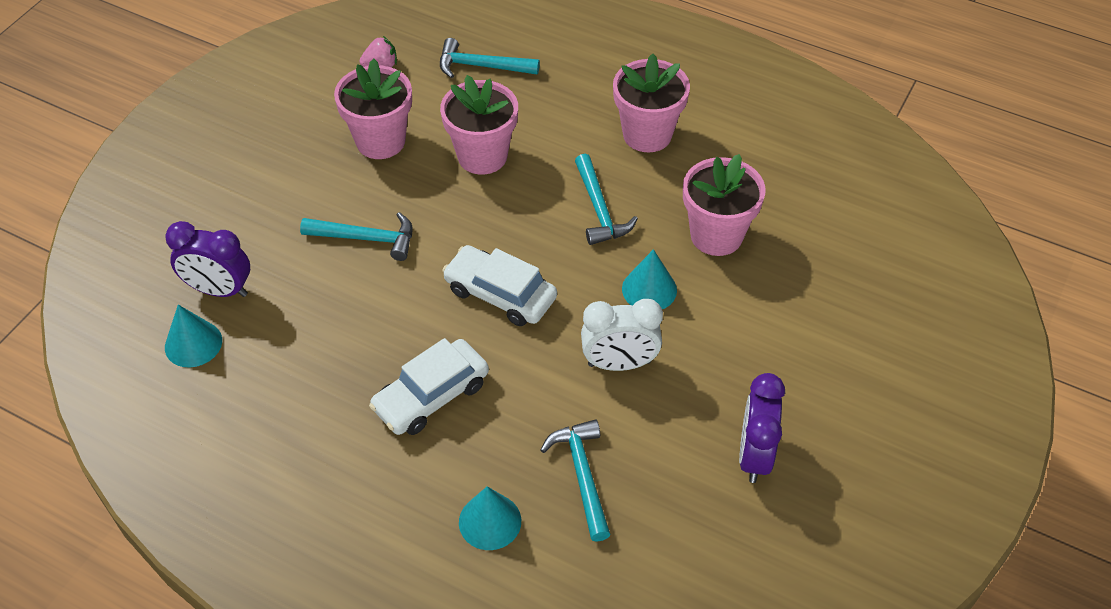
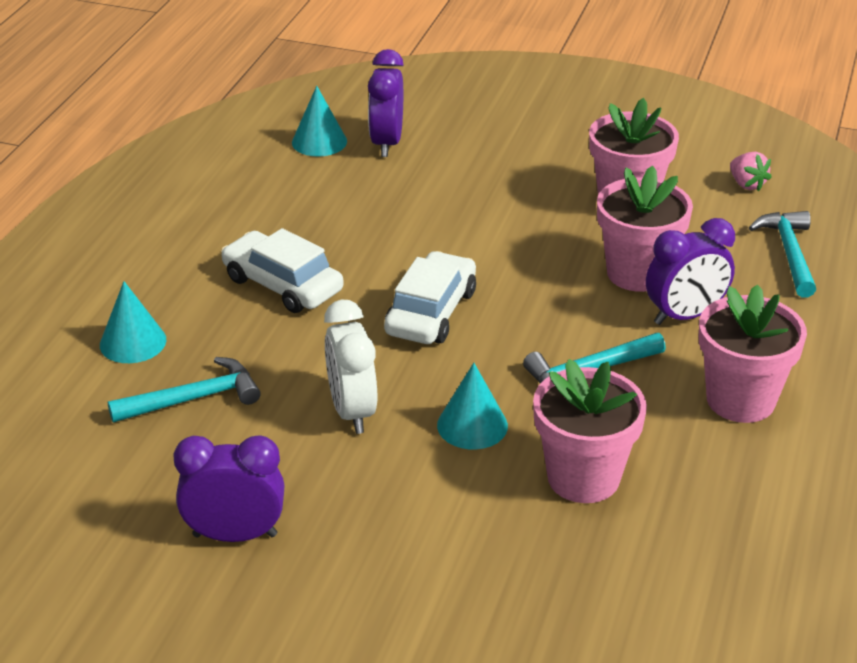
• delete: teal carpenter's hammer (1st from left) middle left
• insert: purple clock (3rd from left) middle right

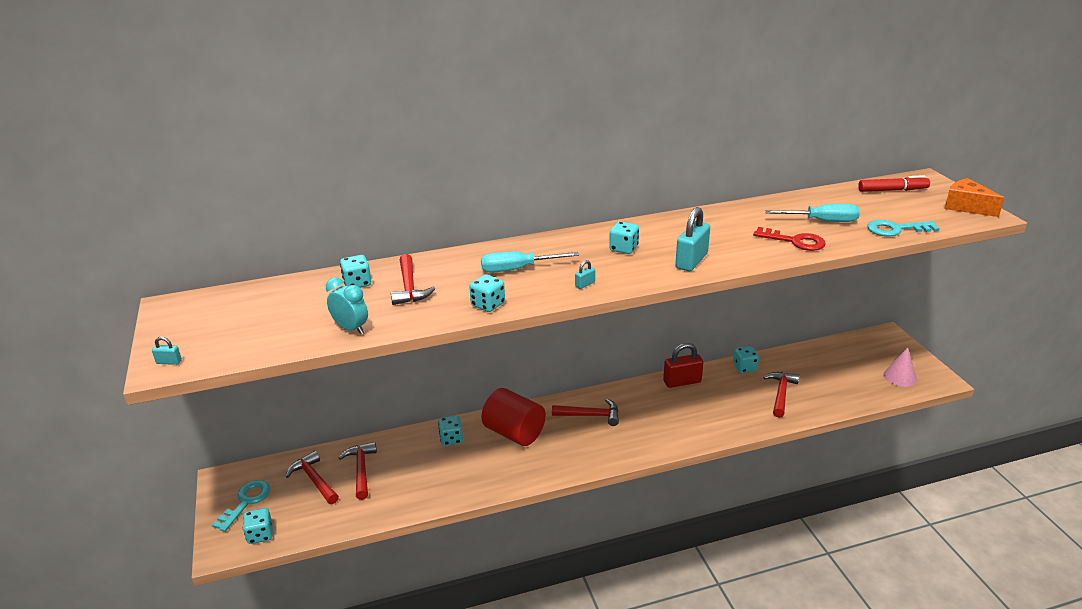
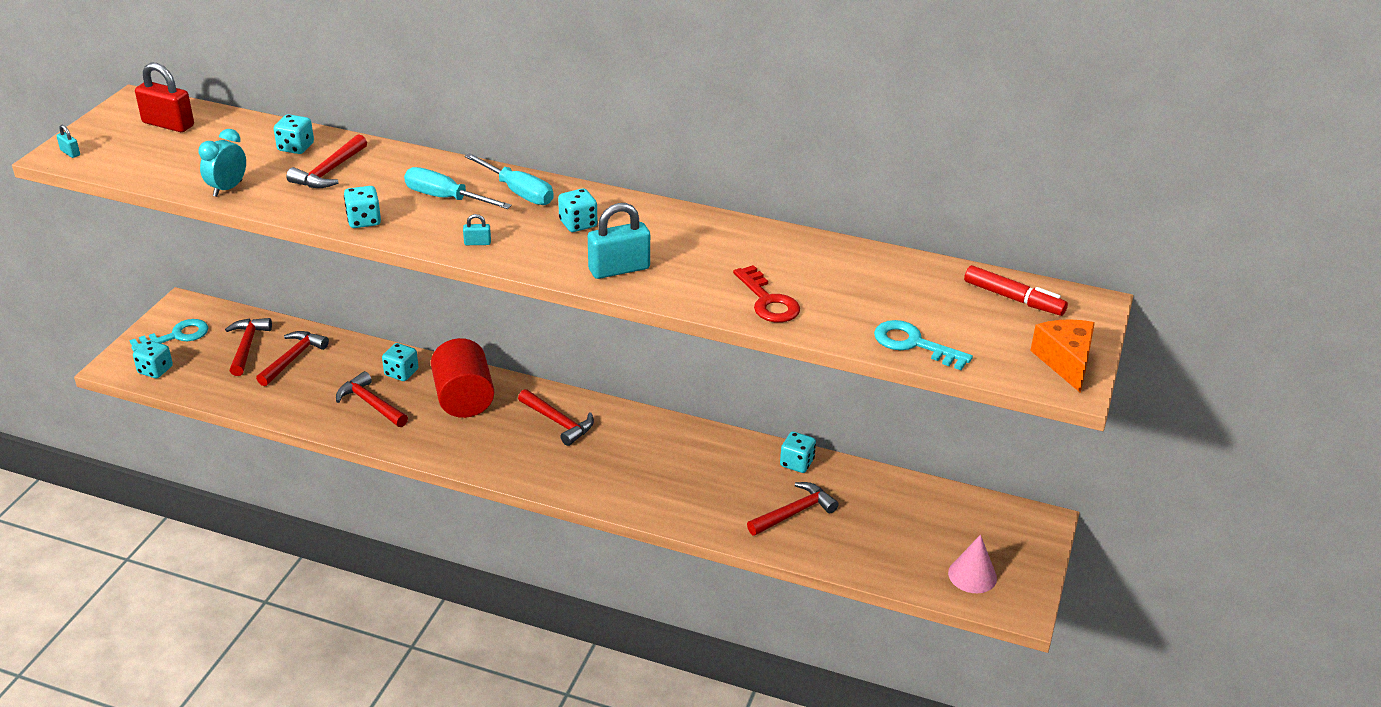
• insert: scarlet carpenter's hammer (4th from left) middle left
• move: scarlet small lock centre to top left
• move: teal flat screwdriver (2nd from left) middle right to top centre
• rotate: teal clock middle left = top left 135 degrees counterclockwise

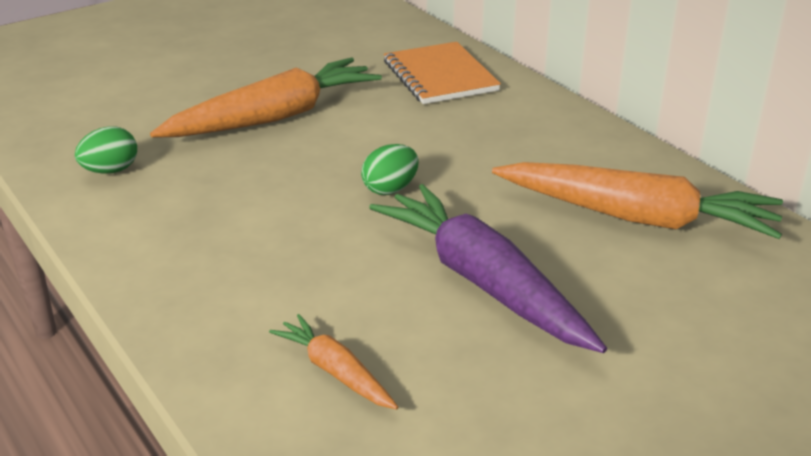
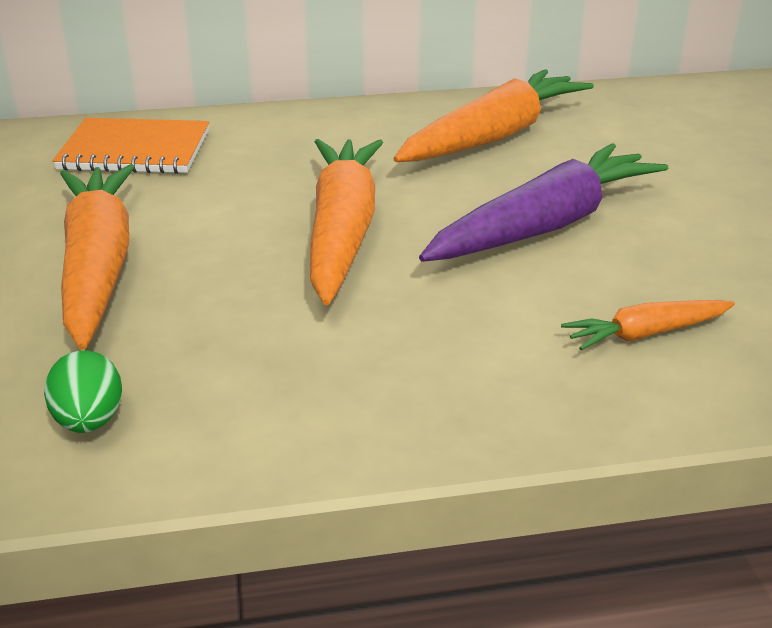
• replace: green egg shape (2nd from left) centre to orange-coloured root vegetable (2nd from left) centre
• rotate: purple root vegetable centre = top right 150 degrees clockwise

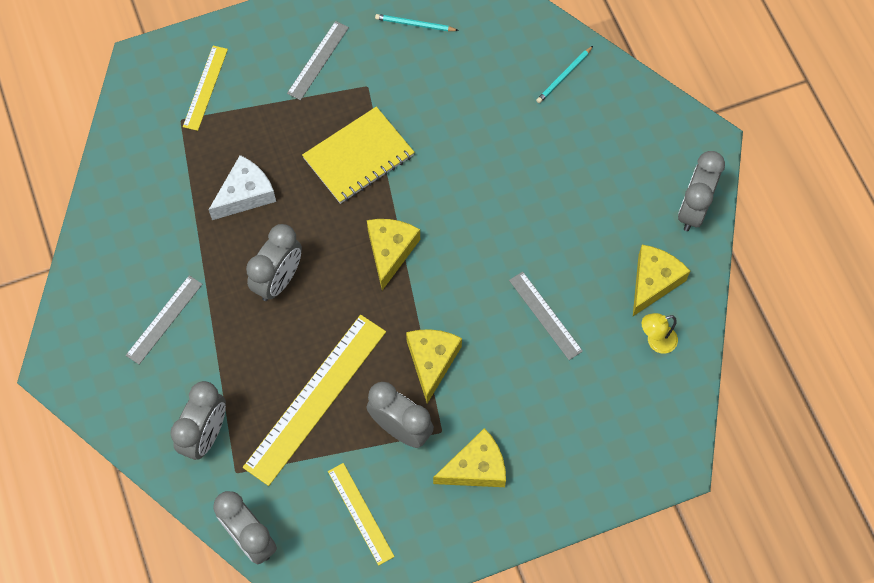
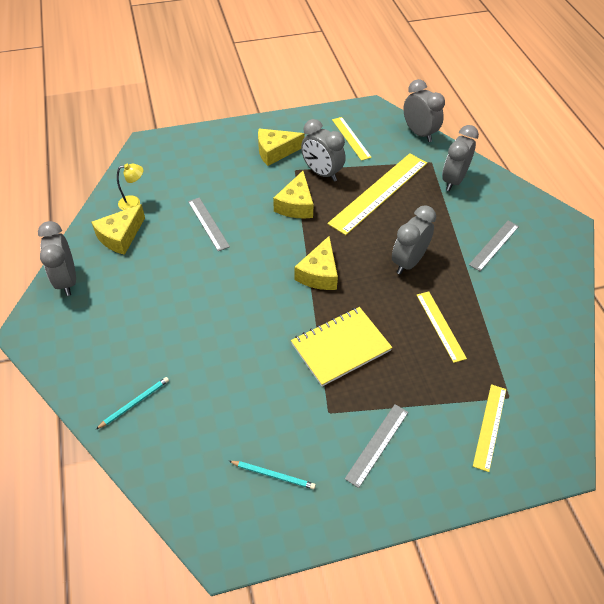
• replace: pure white cheese top left to bright yellow measuring stick (3rd from left) middle right
• rotate: grey clock (5th from left in the first image) top right = middle left 135 degrees clockwise

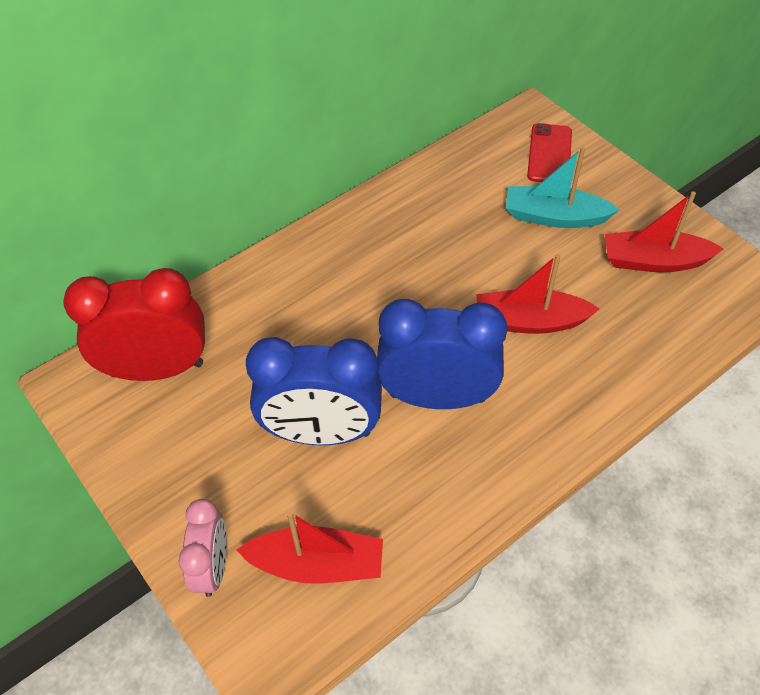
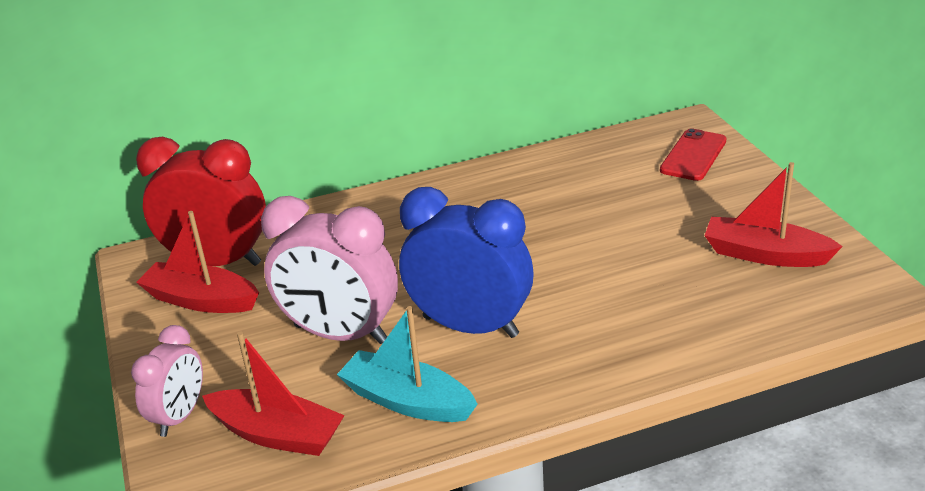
• move: scarlet toy boat (2nd from left in the first image) middle right to scarlet toy boat (1st from left) middle left
• move: teal toy boat top right to bottom centre
• recolor: blue clock (1st from left) centre to pink clock (2nd from left) centre

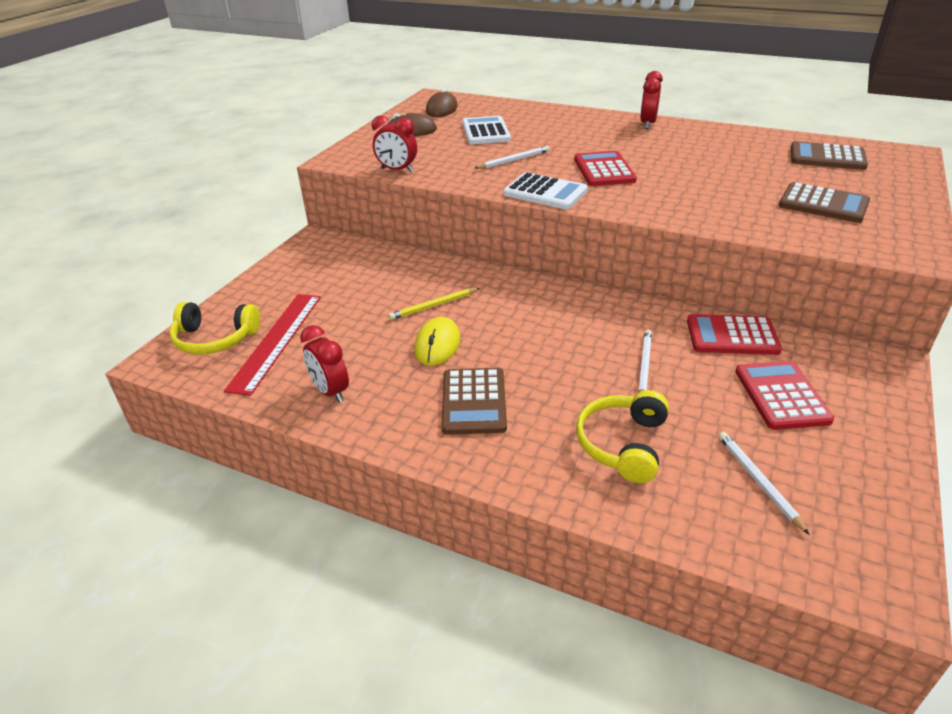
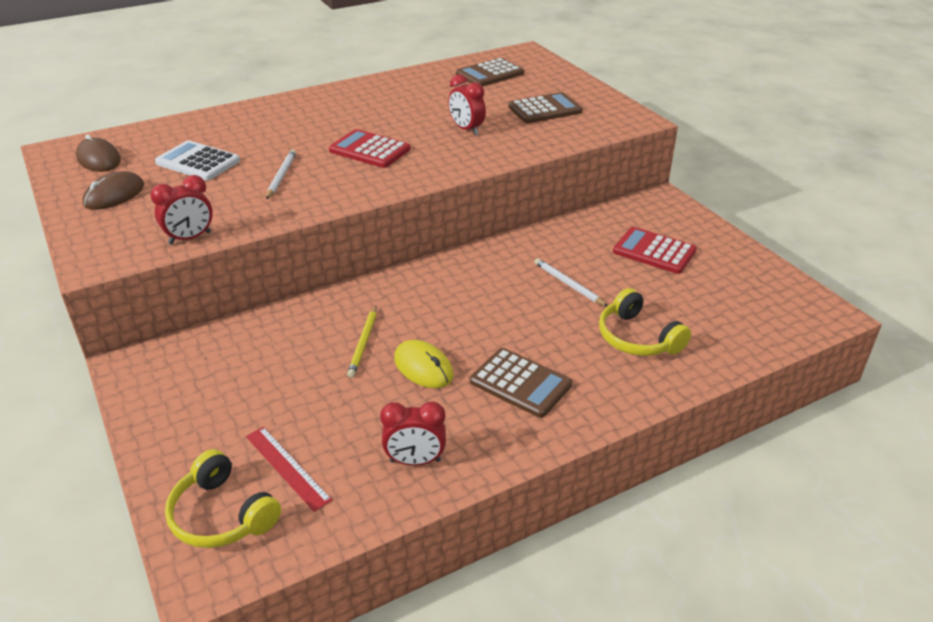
• delete: pure white calculator (2nd from left) top centre
• delete: scarlet calculator (2nd from left) middle right
• delete: pure white pencil (3rd from left) bottom right
• move: scarlet clock (3rd from left) top right to top centre
• rotate: bright yellow over-ear headphones (1st from left) middle left = bottom left 90 degrees clockwise
• resize: scarlet measuring stick middle left = bottom left x0.64

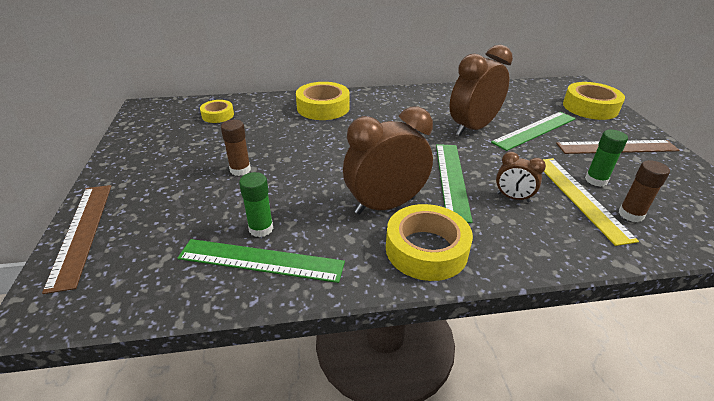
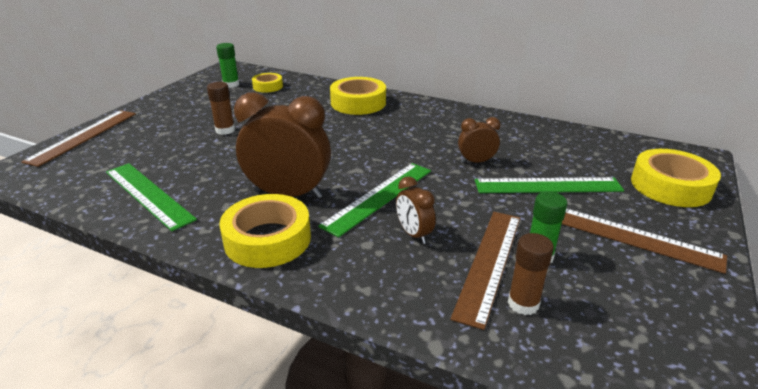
• move: green stick of glue (1st from left) centre to top left
• recolor: bright yellow measuring stick middle right to russet measuring stick (2nd from left) bottom centre
• resize: russet clock (2nd from left in the first image) top right = centre x0.50

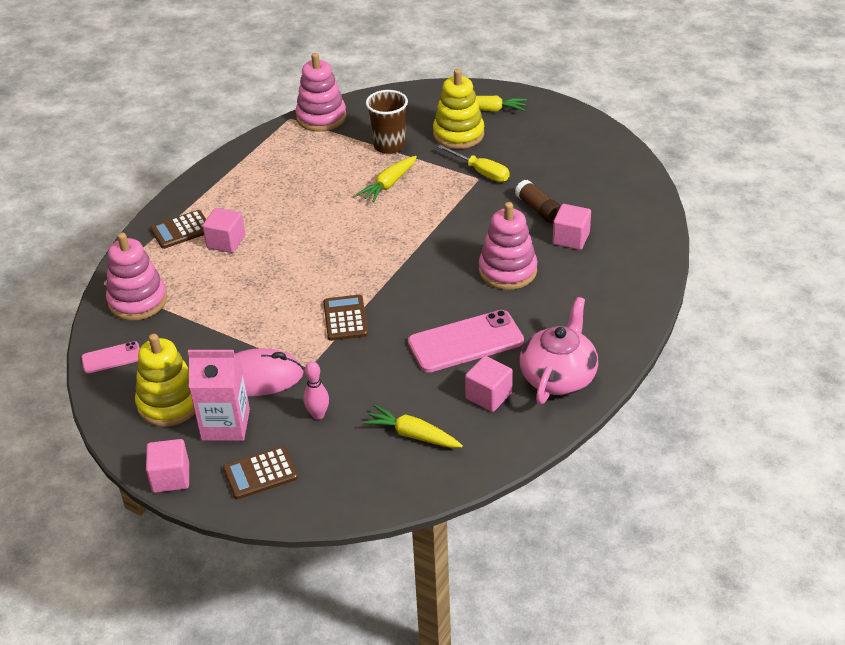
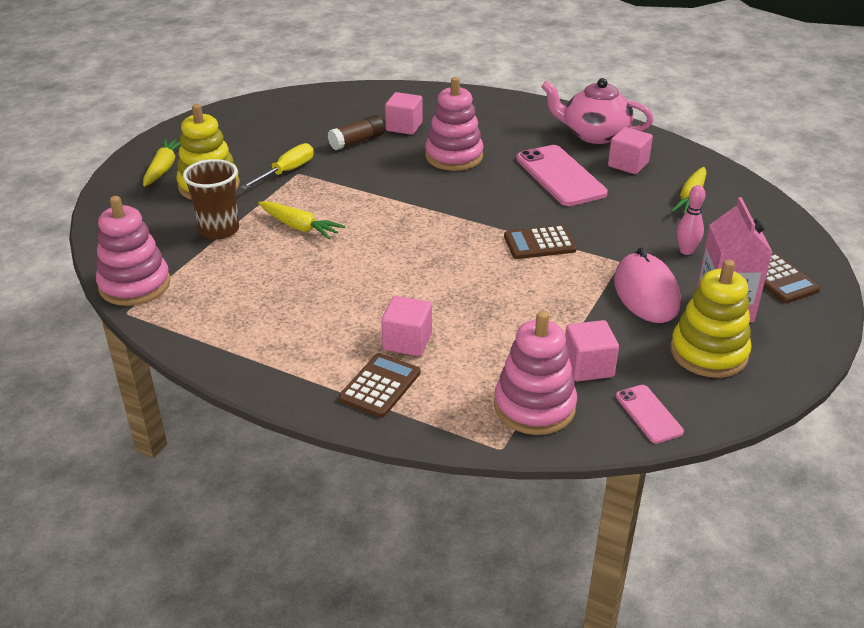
• move: pink cube (1st from left in the first image) bottom left to pink cube (3rd from left) middle right
• rotate: russet calculator (1st from left) middle left = centre 120 degrees counterclockwise

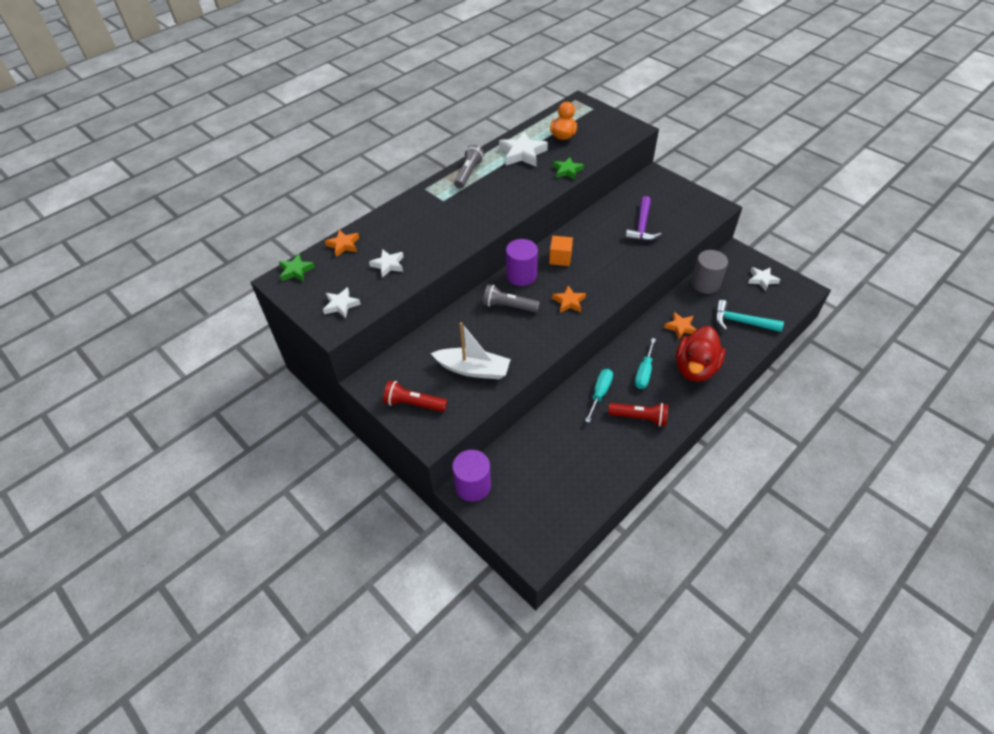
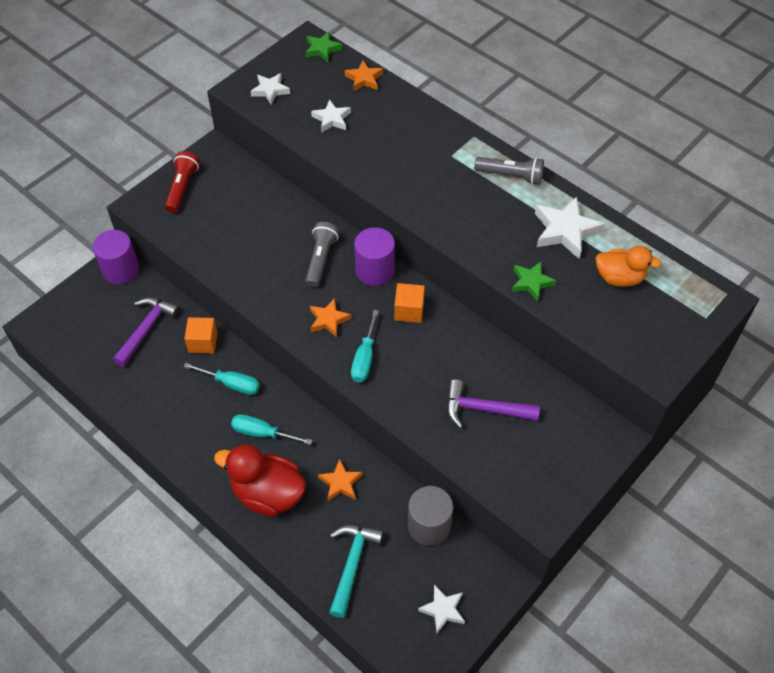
• delete: pure white toy boat centre
• delete: scarlet pocket torch (2nd from left) centre
• insert: purple carpenter's hammer (1st from left) middle left
• insert: orange-coloured cube (1st from left) middle left
• insert: teal flat screwdriver (3rd from left) centre

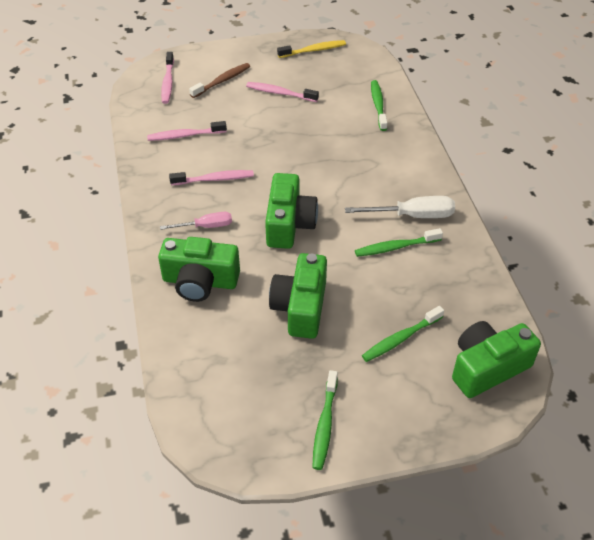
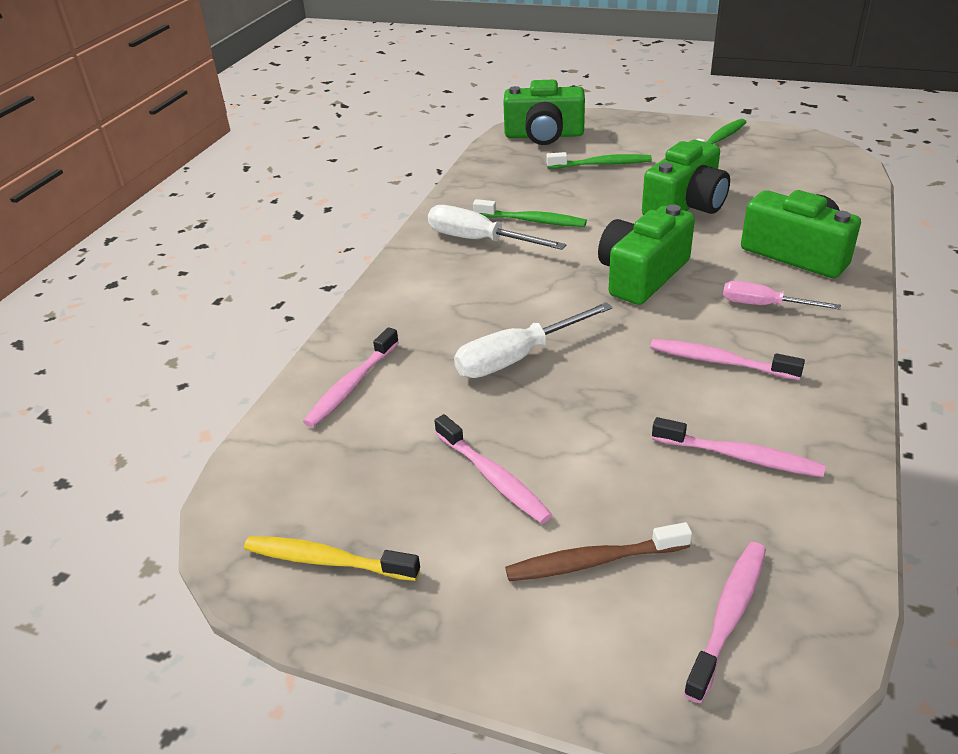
• insert: pure white flat screwdriver (2nd from left) centre
• recolor: green toothbrush (2nd from left) top centre to pink toothbrush (1st from left) centre

